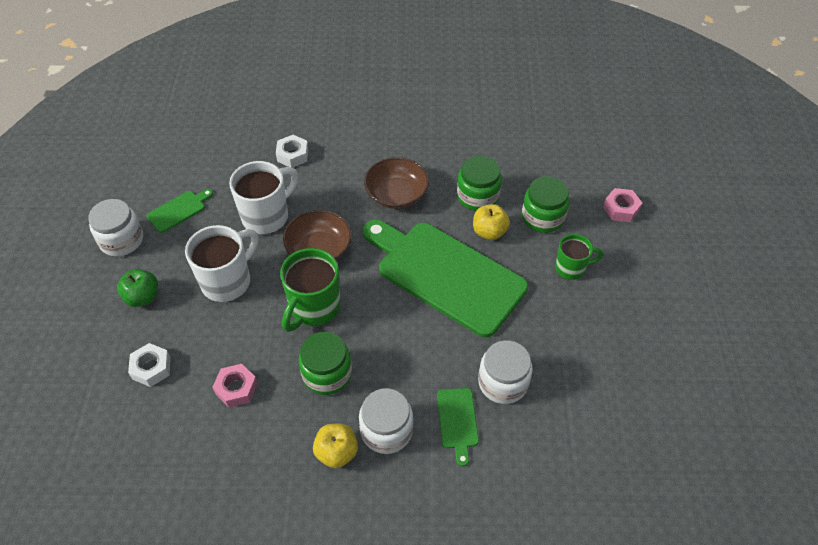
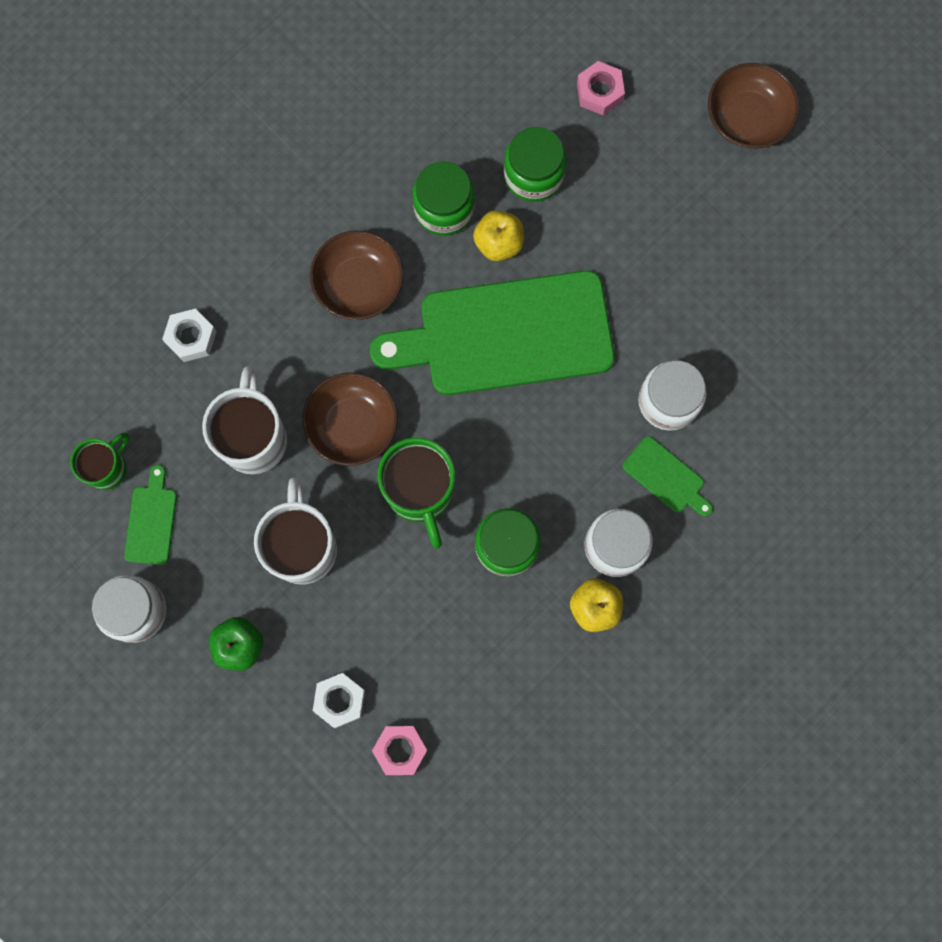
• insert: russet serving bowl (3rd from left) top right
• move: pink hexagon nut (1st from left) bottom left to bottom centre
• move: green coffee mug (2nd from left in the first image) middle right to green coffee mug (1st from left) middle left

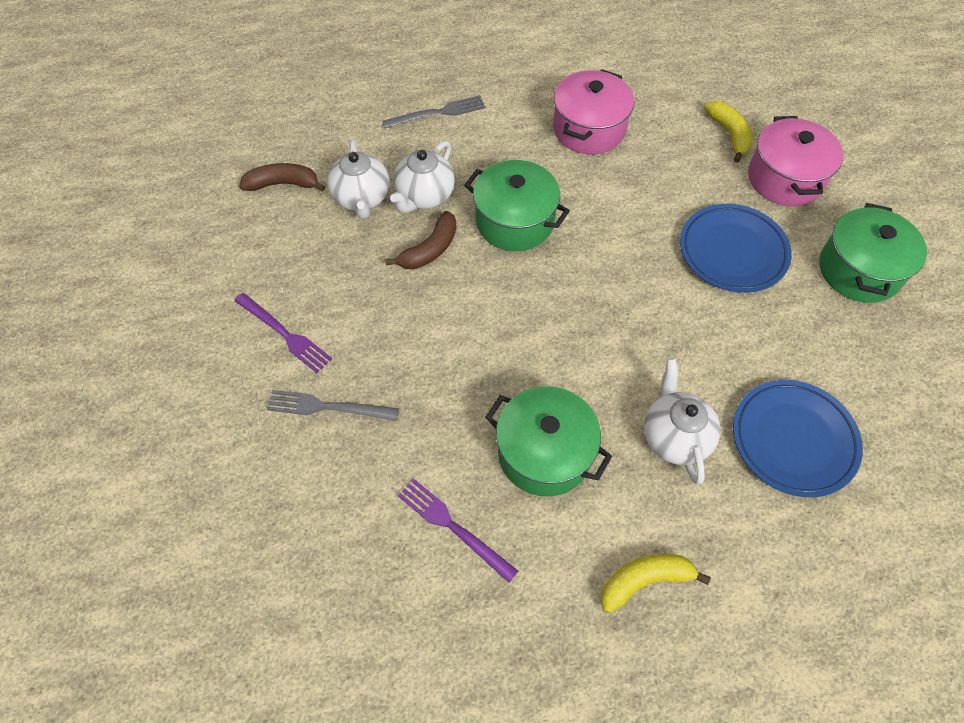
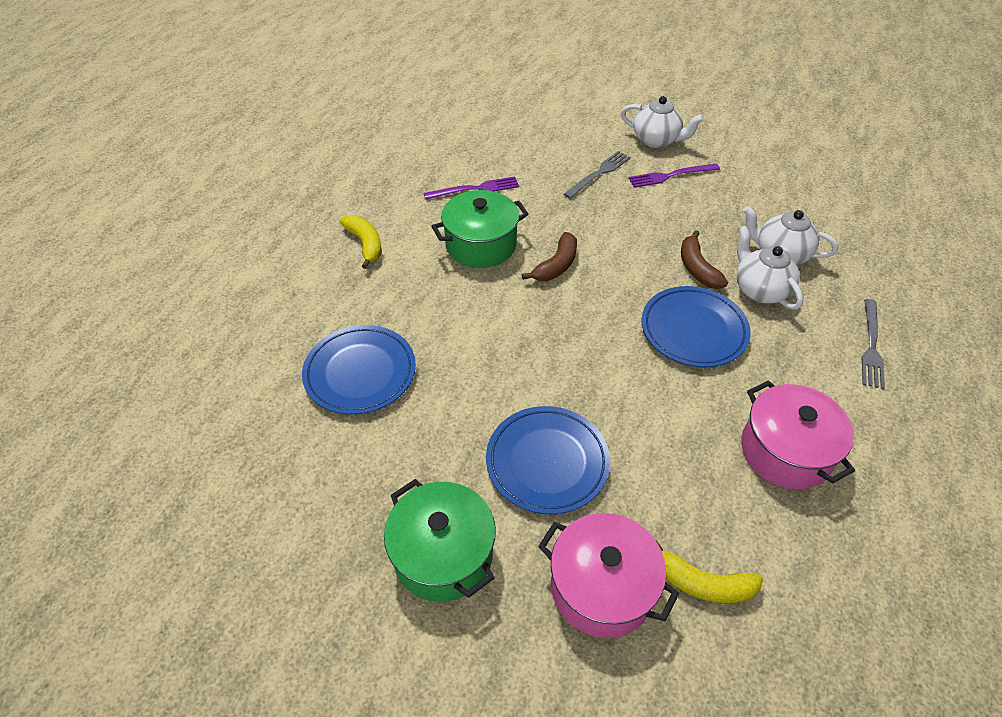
• move: russet toy banana (1st from left) top left to centre
• move: pure white china teapot (3rd from left in the first image) middle right to pure white china teapot (1st from left) top centre
• replace: green pot (1st from left) top centre to blue flat dish (3rd from left) middle right
• rotate: bright yellow toy banana (1st from left) bottom right = centre 45 degrees counterclockwise

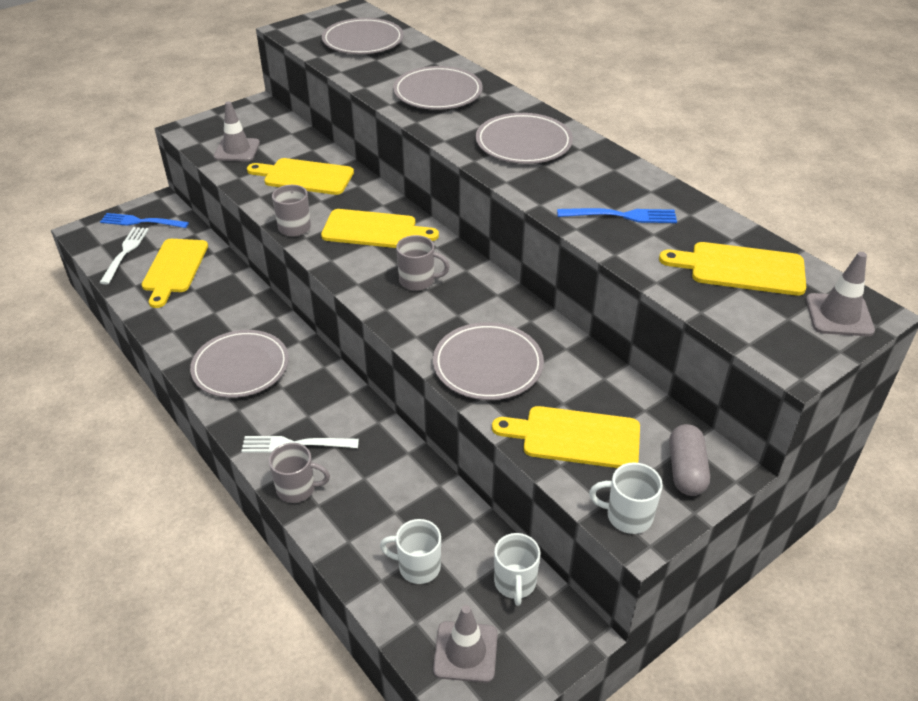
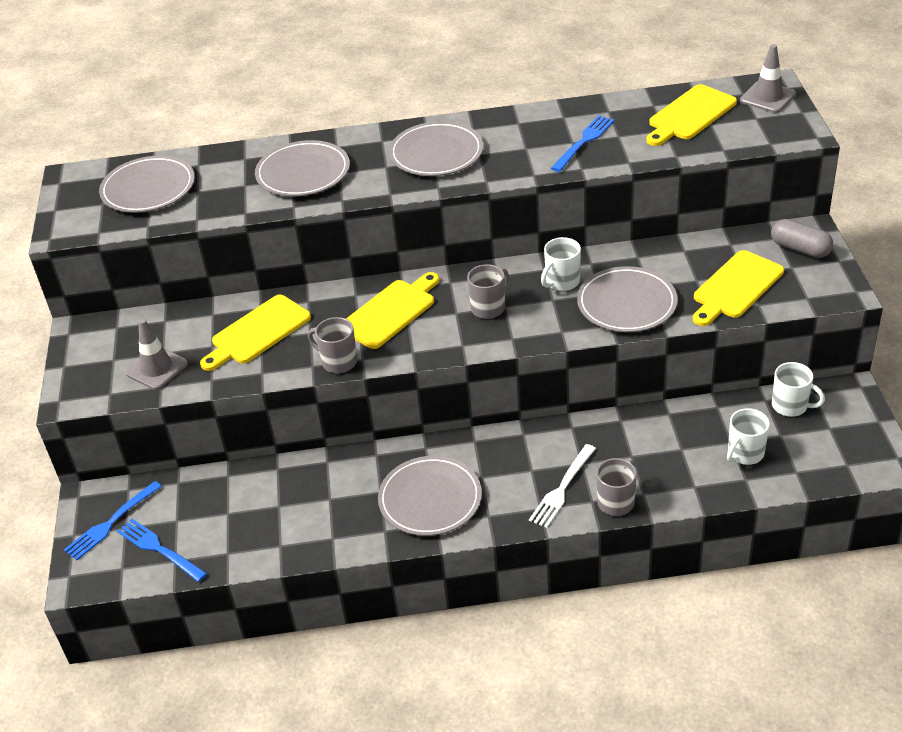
• delete: bright yellow cutting board (1st from left) middle left
• delete: grey road cone (2nd from left) bottom centre
• move: pure white coffee mug (3rd from left in the first image) bottom right to pure white coffee mug (1st from left) centre
• recolor: pure white table fork (1st from left) middle left to blue table fork (2nd from left) bottom left

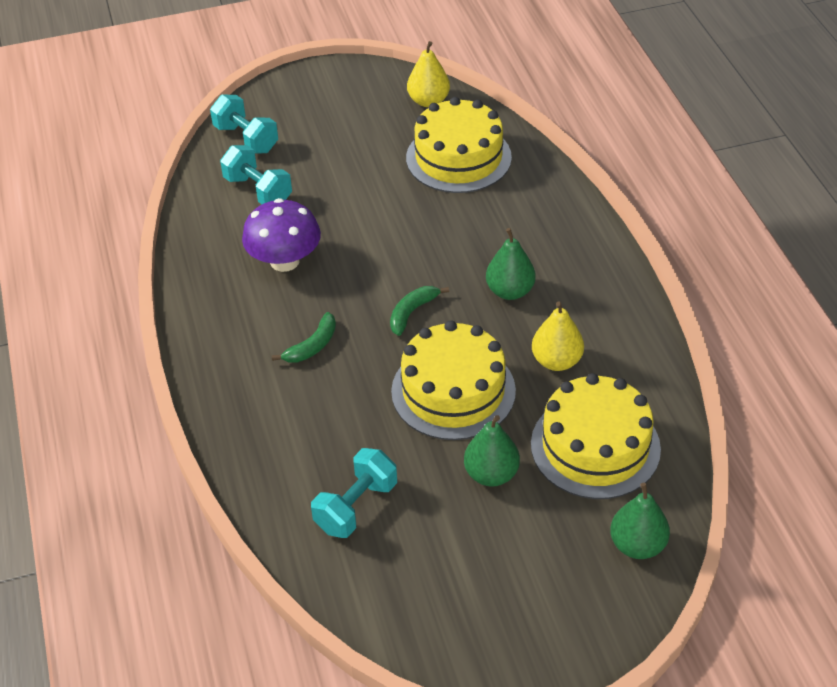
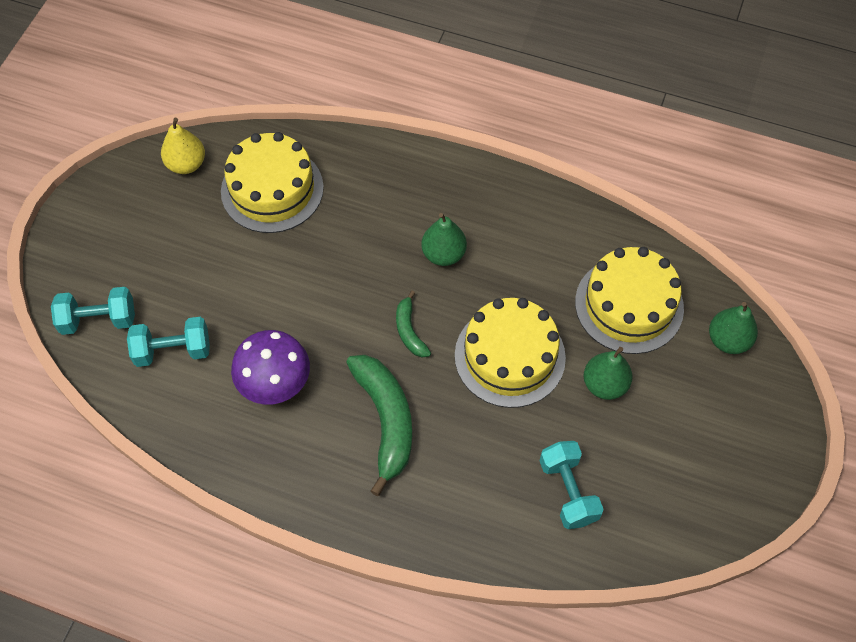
• delete: bright yellow pear (2nd from left) middle right
• resize: green toy banana (1st from left) centre = centre x1.92

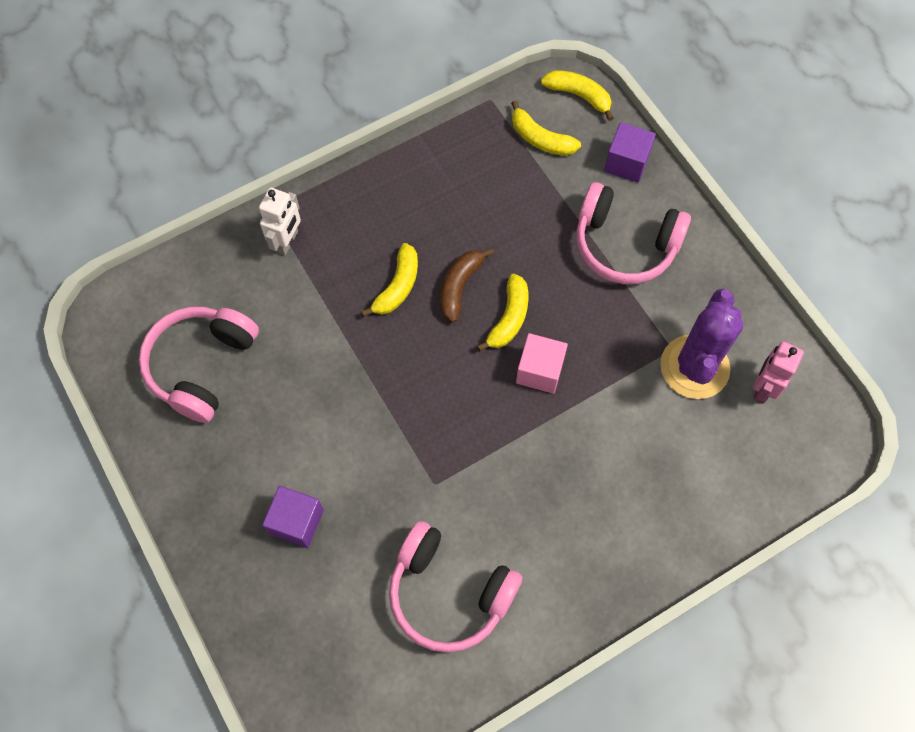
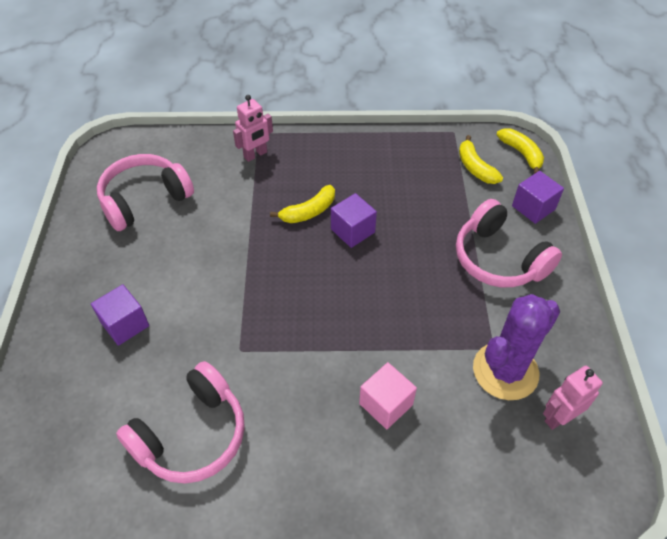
• delete: bright yellow toy banana (2nd from left) centre
• move: pink cube centre to bottom centre
• replace: russet toy banana centre to purple cube (2nd from left) centre
• recolor: pure white robot top left to pink robot (1st from left) top centre
• rotate: pink over-ear headphones (2nd from left) bottom centre = bottom left 105 degrees counterclockwise

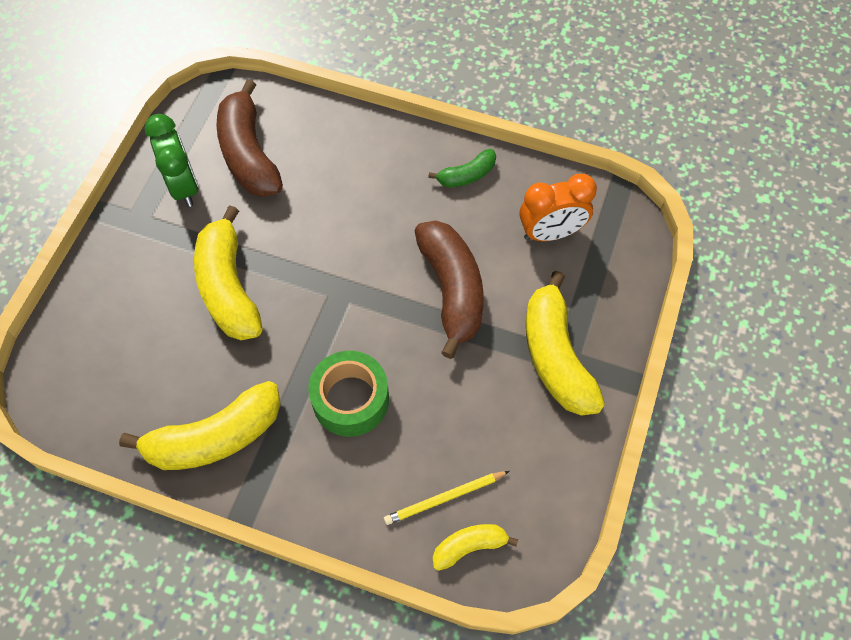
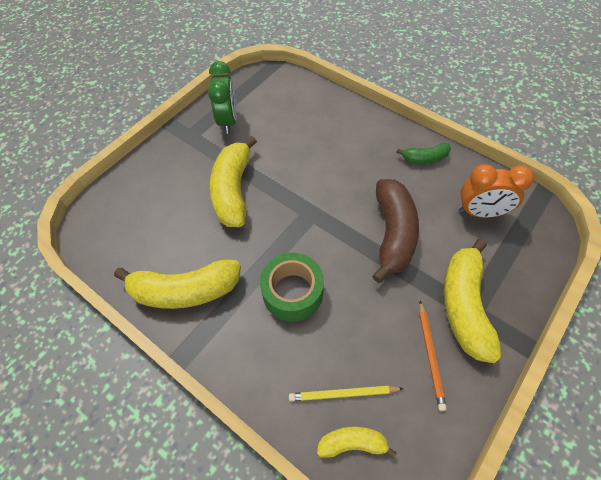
• delete: russet toy banana (1st from left) top left
• insert: orange-coloured pencil bottom right

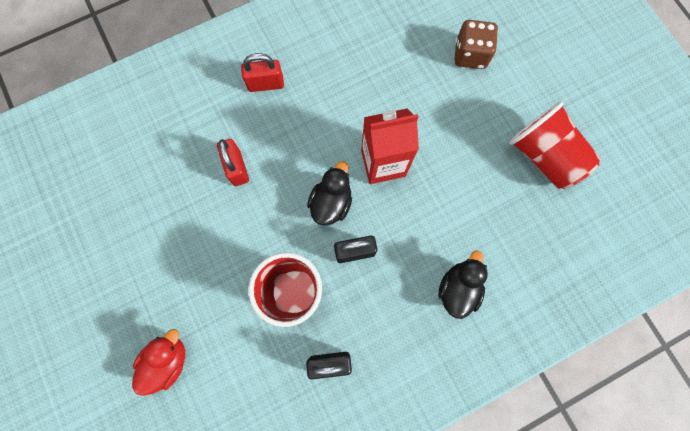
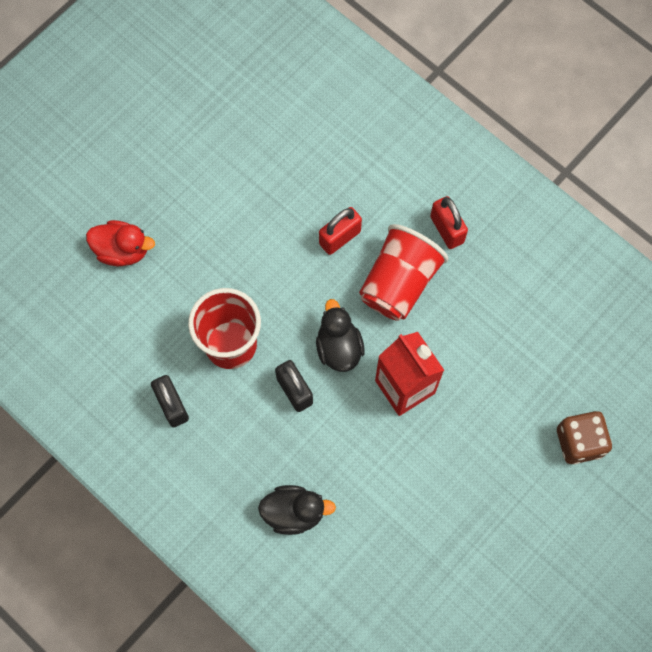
• move: scarlet beaker (2nd from left) middle right to centre
• rotate: ebony duck (1st from left in the first image) centre = centre 105 degrees counterclockwise

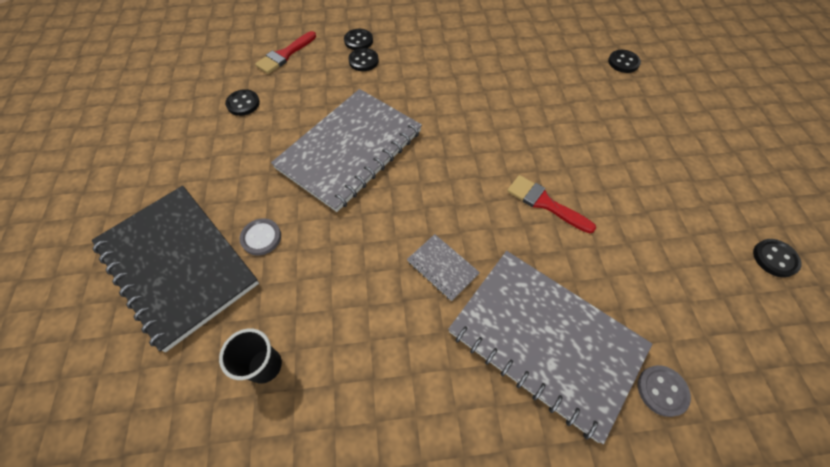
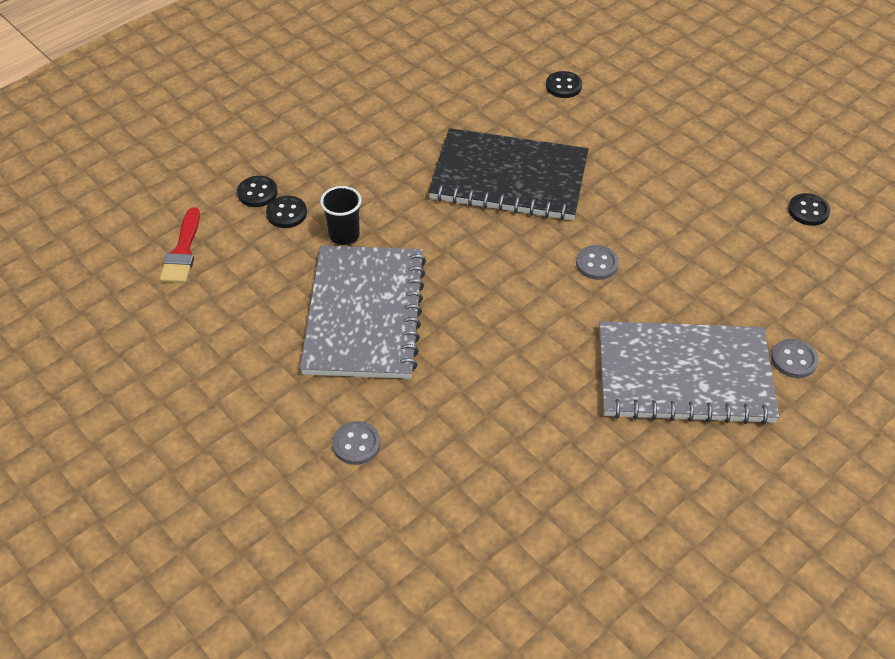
• delete: ebony shirt button (1st from left) top left
• delete: grey exercise book (2nd from left) centre
• move: ebony exercise book middle left to top centre
• move: ebony beaker bottom left to top centre
• replace: scarlet brush (2nd from left) centre to grey shirt button (2nd from left) middle right

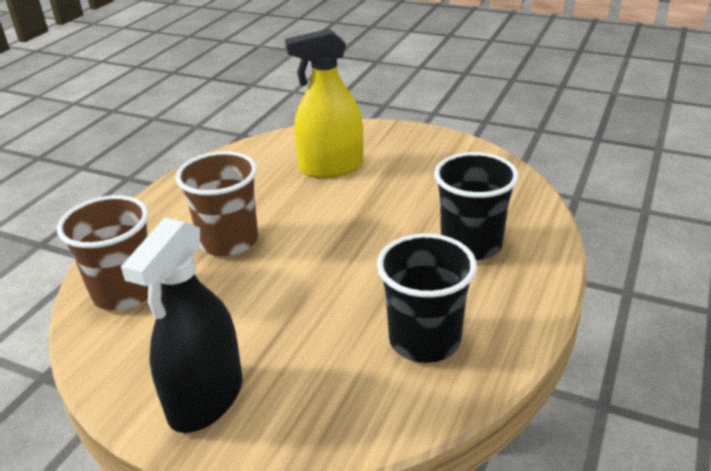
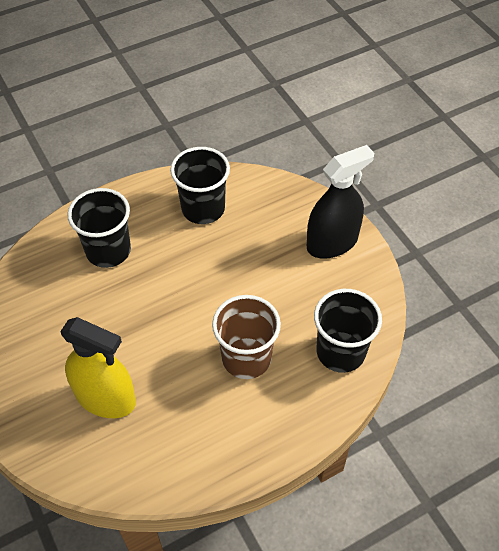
• recolor: russet beaker (1st from left) middle left to ebony beaker (3rd from left) middle right

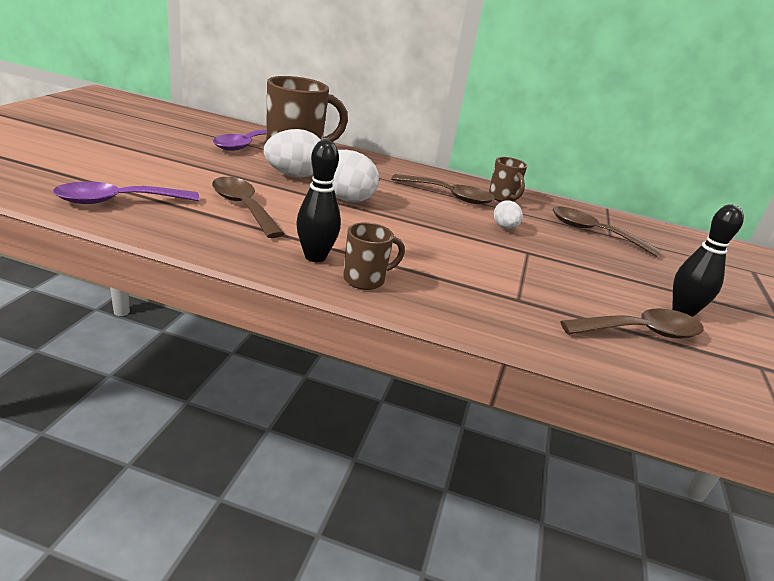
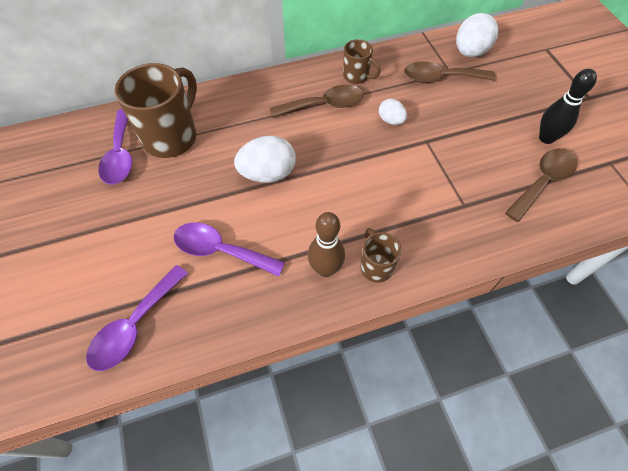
• move: pure white egg shape (1st from left in the first image) top centre to pure white egg shape (3rd from left) top right
• recolor: russet teaspoon (1st from left) middle left to purple teaspoon (3rd from left) centre
• recolor: ebony skittle (1st from left) centre to russet skittle centre
• rotate: russet coffee mug (2nd from left in the first image) centre = centre 45 degrees counterclockwise

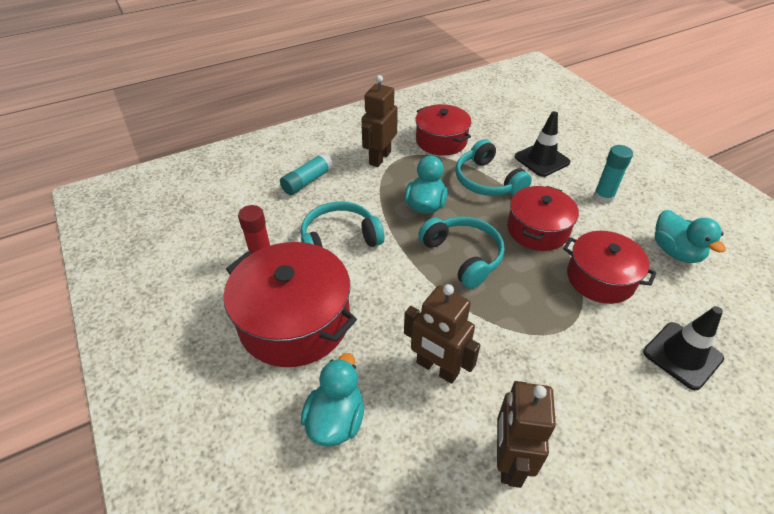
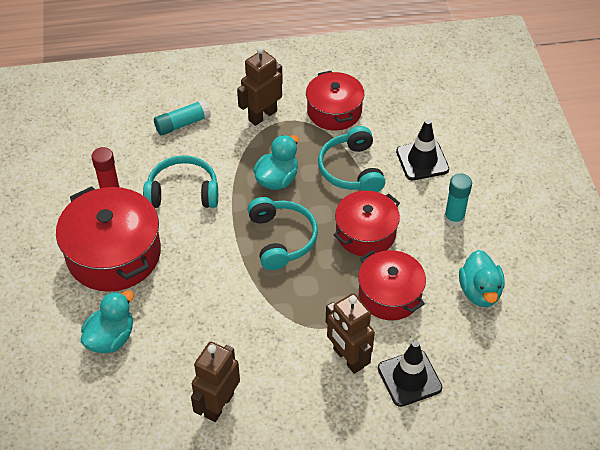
• move: russet robot (2nd from left in the first image) centre to russet robot (3rd from left) bottom centre

